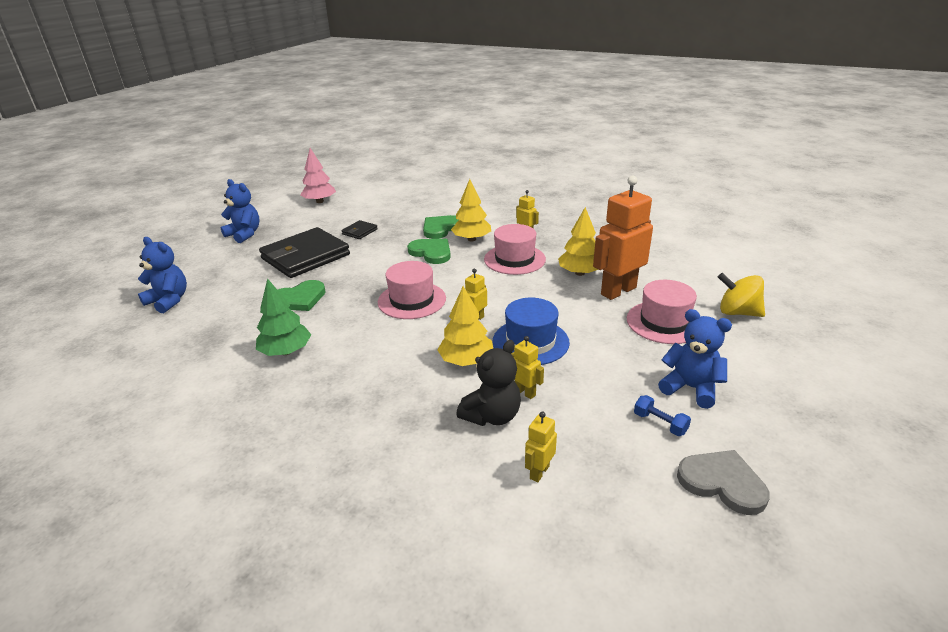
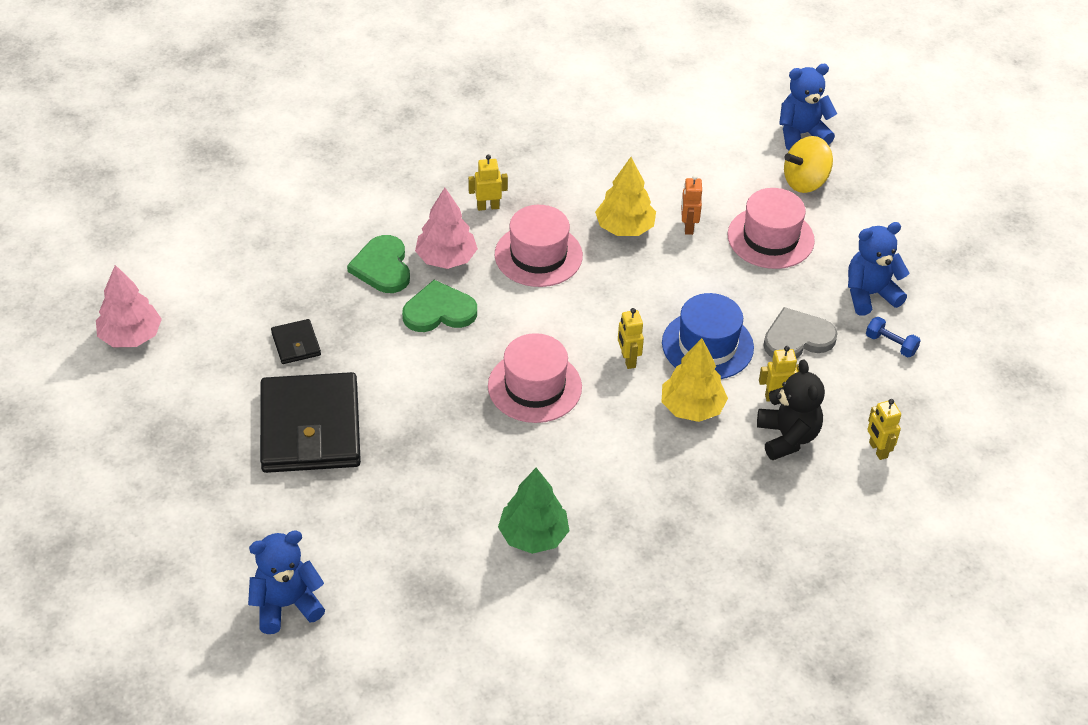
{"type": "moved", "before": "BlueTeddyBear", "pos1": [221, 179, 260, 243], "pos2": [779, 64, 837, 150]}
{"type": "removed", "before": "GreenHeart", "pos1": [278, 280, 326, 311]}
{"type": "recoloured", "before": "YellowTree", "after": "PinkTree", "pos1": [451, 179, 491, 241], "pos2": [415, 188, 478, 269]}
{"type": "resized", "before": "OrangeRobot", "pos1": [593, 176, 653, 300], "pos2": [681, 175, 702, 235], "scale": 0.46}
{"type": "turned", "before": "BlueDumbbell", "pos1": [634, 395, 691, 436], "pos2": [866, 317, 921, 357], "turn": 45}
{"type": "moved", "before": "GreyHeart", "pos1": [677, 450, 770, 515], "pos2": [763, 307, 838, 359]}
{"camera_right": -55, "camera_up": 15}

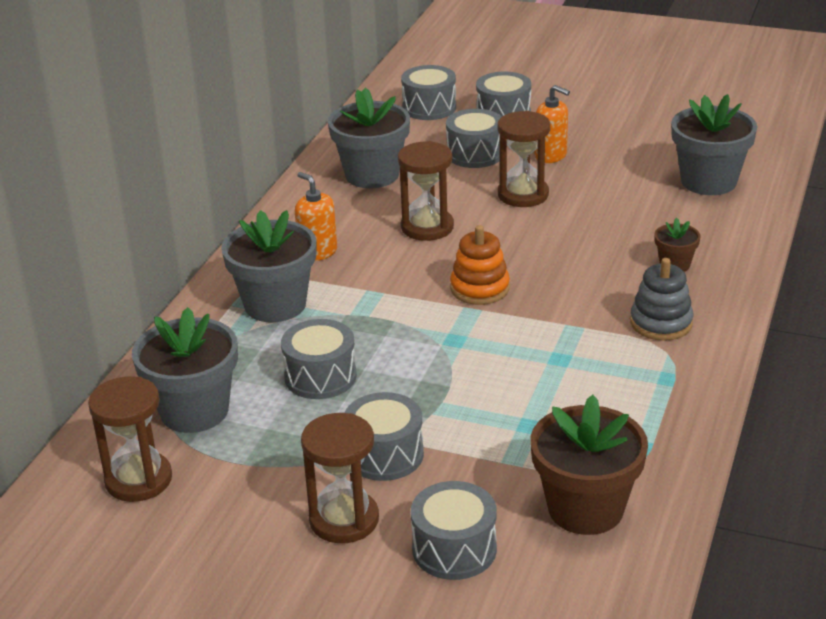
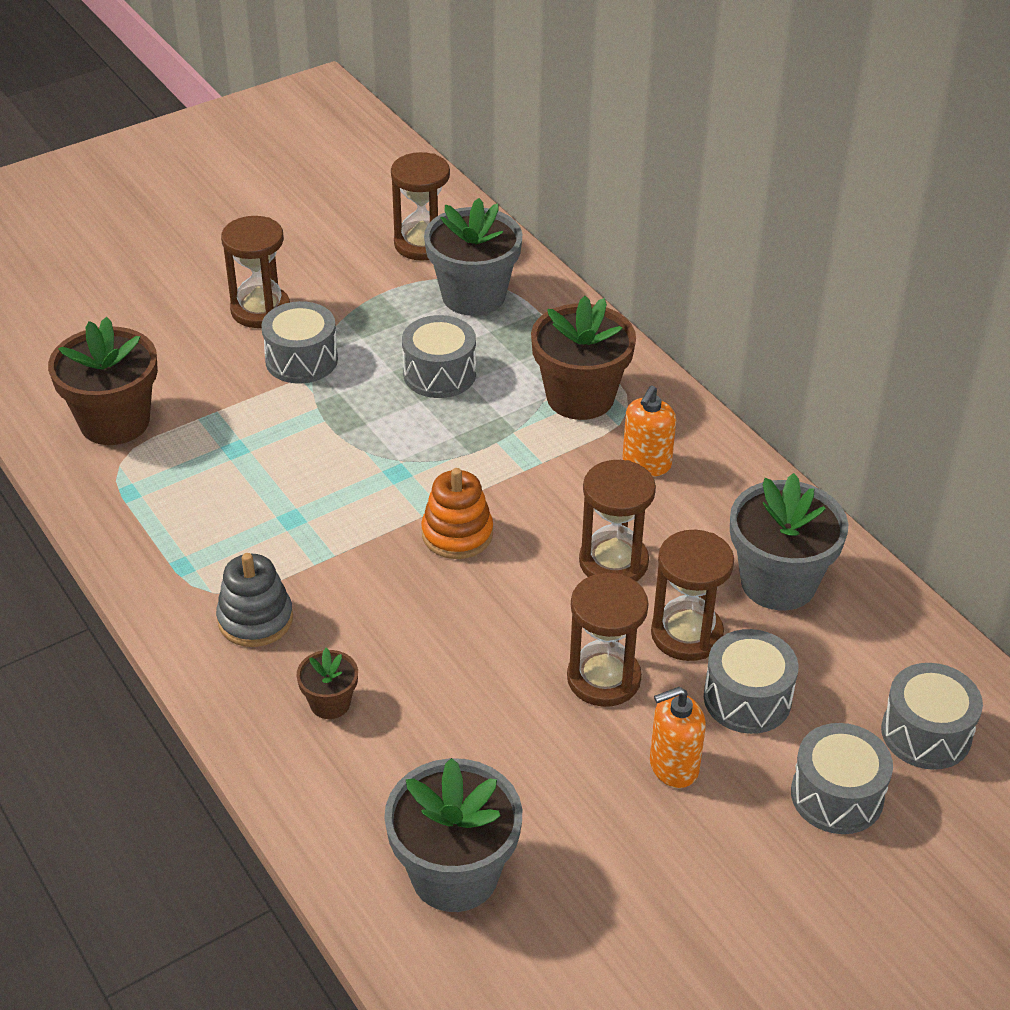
{"type": "recoloured", "before": "GreyFlowerPot", "after": "BrownFlowerPot", "pos1": [221, 210, 317, 322], "pos2": [531, 296, 636, 420]}
{"type": "turned", "before": "OrangeSoapDispenser", "pos1": [295, 172, 337, 261], "pos2": [623, 386, 676, 476], "turn": 120}
{"type": "removed", "before": "GreyDrum", "pos1": [411, 481, 497, 580]}
{"type": "added", "after": "BrownHourglass", "pos2": [651, 530, 734, 661]}
{"camera_right": 125, "camera_up": 10}

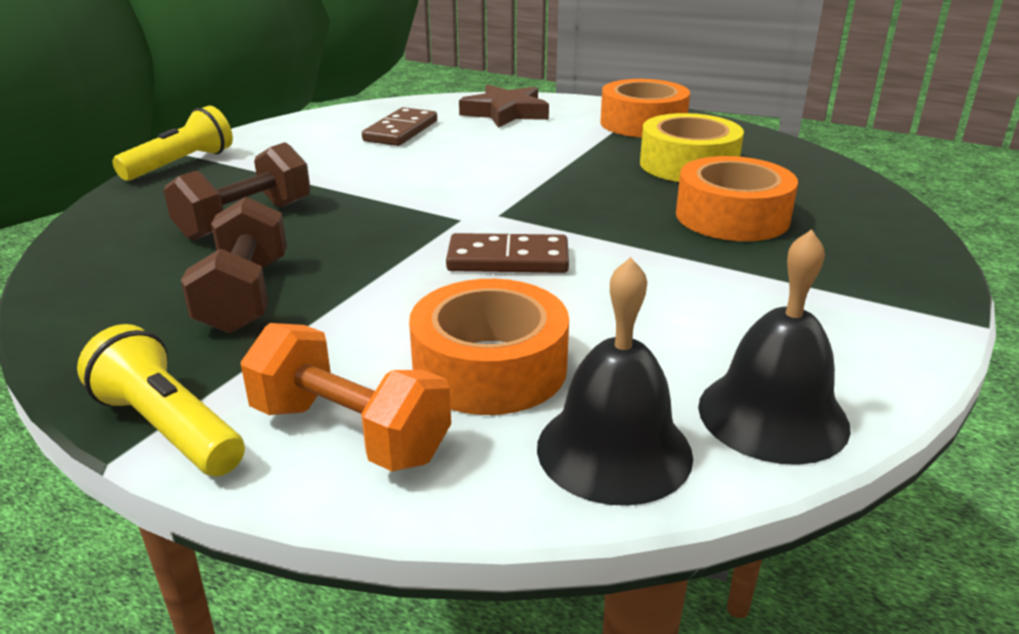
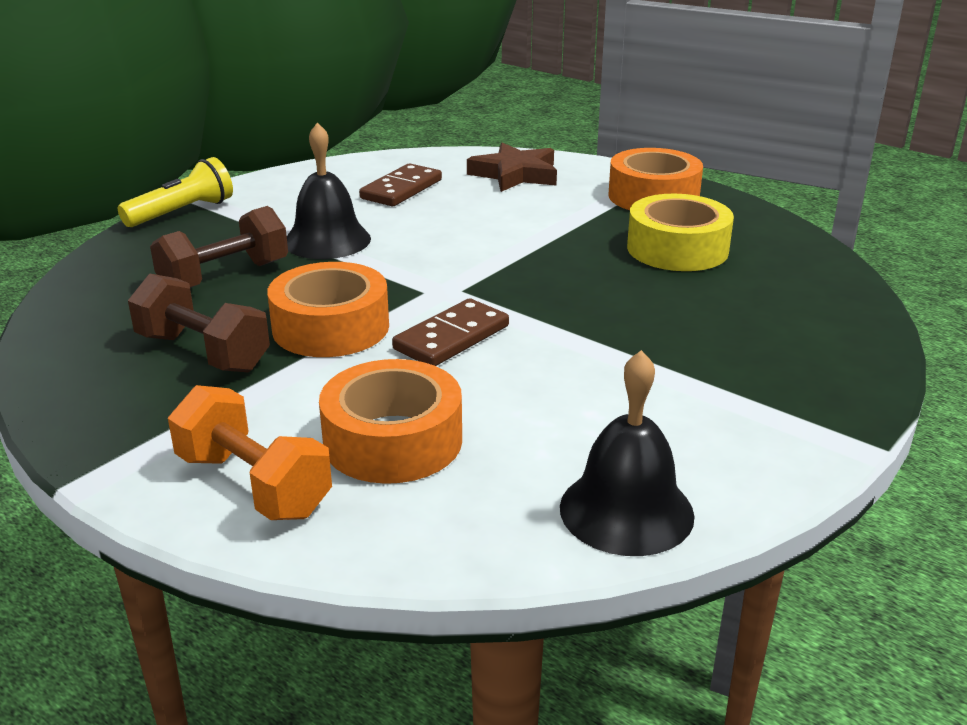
{"type": "removed", "before": "YellowFlashlight", "pos1": [77, 324, 245, 476]}
{"type": "turned", "before": "BrownDumbbell", "pos1": [181, 197, 287, 334], "pos2": [128, 274, 270, 373], "turn": -60}
{"type": "turned", "before": "BrownDomino", "pos1": [446, 233, 569, 273], "pos2": [392, 298, 509, 366], "turn": -60}
{"type": "moved", "before": "BlackBell", "pos1": [537, 257, 693, 506], "pos2": [287, 122, 371, 259]}
{"type": "moved", "before": "OrangeTape", "pos1": [676, 156, 798, 241], "pos2": [267, 262, 389, 357]}
{"camera_right": 10, "camera_up": 0}

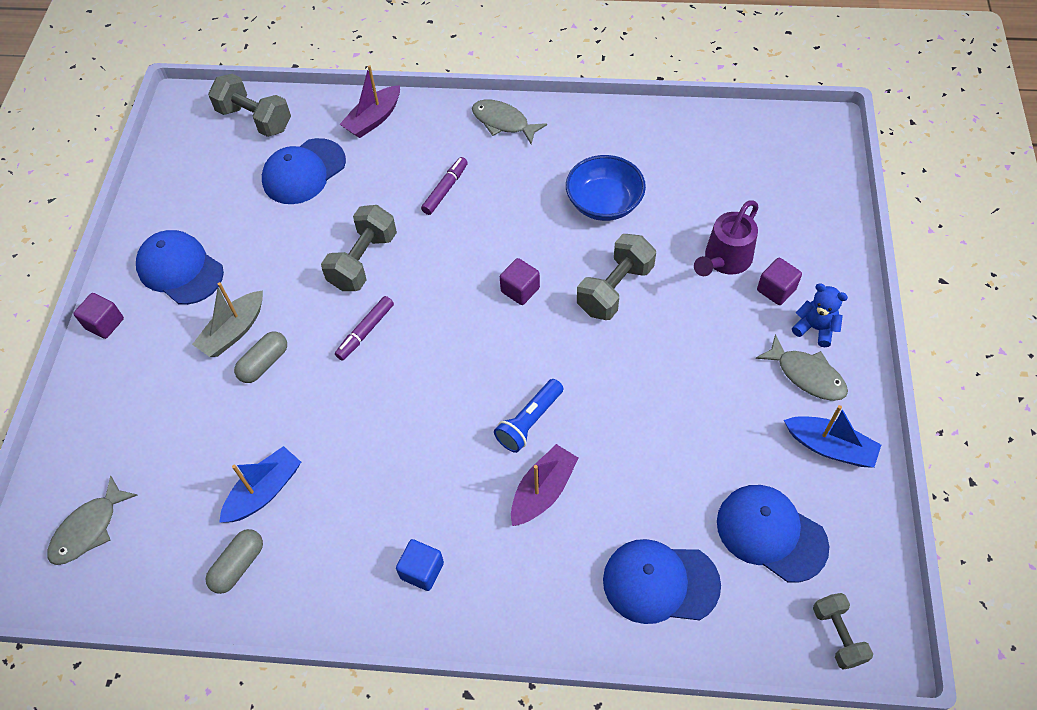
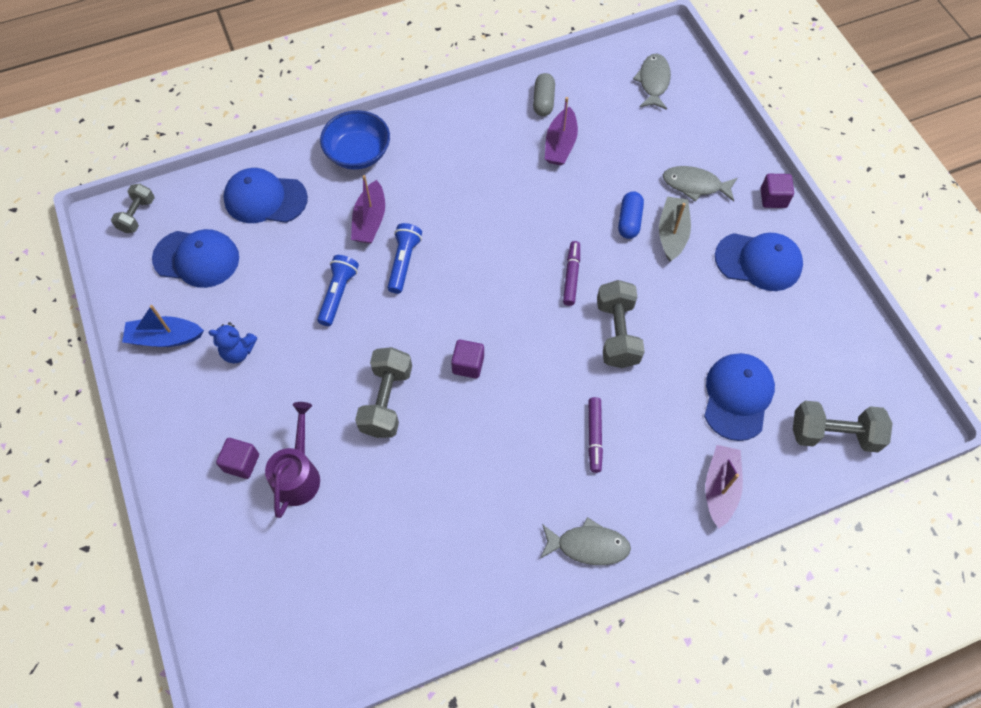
{"type": "recoloured", "before": "BlueBoat", "after": "PurpleBoat", "pos1": [219, 446, 301, 523], "pos2": [545, 97, 578, 165]}
{"type": "recoloured", "before": "GreyCapsule", "after": "BlueCapsule", "pos1": [234, 332, 287, 383], "pos2": [618, 191, 644, 239]}
{"type": "removed", "before": "BlueCube", "pos1": [396, 539, 444, 591]}
{"type": "moved", "before": "BlueBowl", "pos1": [566, 155, 646, 221], "pos2": [320, 110, 390, 170]}
{"type": "turned", "before": "BlueCap", "pos1": [603, 539, 721, 624], "pos2": [223, 168, 308, 223], "turn": -150}
{"type": "moved", "before": "GreyFish", "pos1": [755, 334, 848, 401], "pos2": [663, 166, 737, 202]}
{"type": "moved", "before": "BlueTeddyBear", "pos1": [792, 283, 848, 347], "pos2": [209, 322, 257, 363]}
{"type": "turned", "before": "GreyDumbbell", "pos1": [813, 593, 873, 670], "pos2": [111, 184, 155, 233], "turn": 60}
{"type": "added", "after": "BlueFlashlight", "pos2": [317, 255, 359, 326]}
{"camera_right": 150, "camera_up": 5}

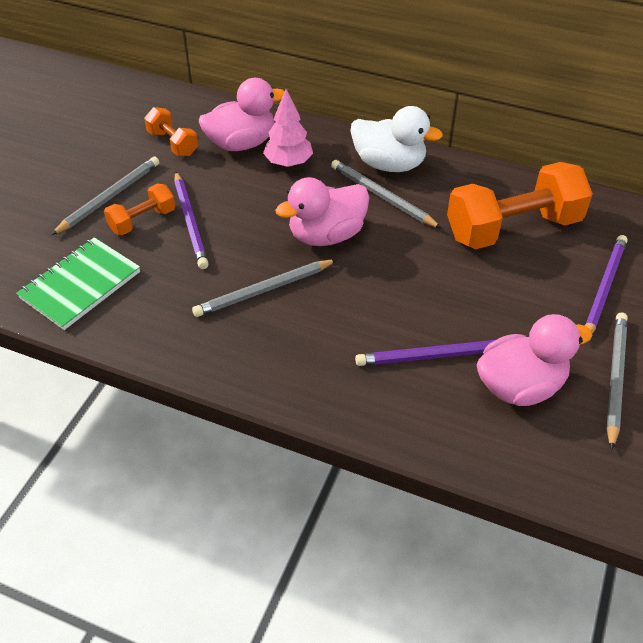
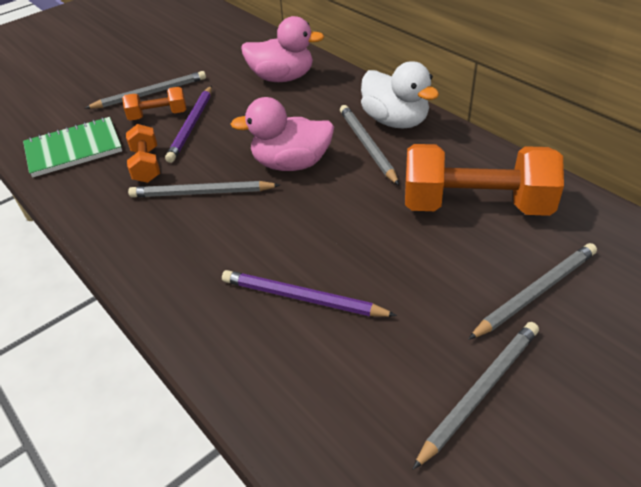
{"type": "moved", "before": "OrangeDumbbell", "pos1": [144, 107, 198, 156], "pos2": [126, 124, 160, 183]}
{"type": "removed", "before": "PinkTree", "pos1": [263, 89, 313, 167]}
{"type": "removed", "before": "PinkDuck", "pos1": [477, 314, 593, 406]}
{"type": "recoloured", "before": "PurplePencil", "after": "GreyPencil", "pos1": [585, 235, 627, 334], "pos2": [468, 243, 597, 340]}
{"camera_right": 30, "camera_up": -5}

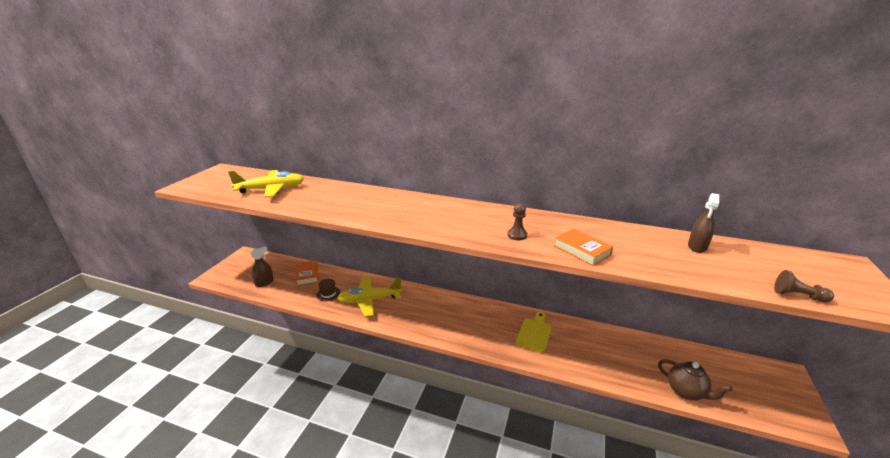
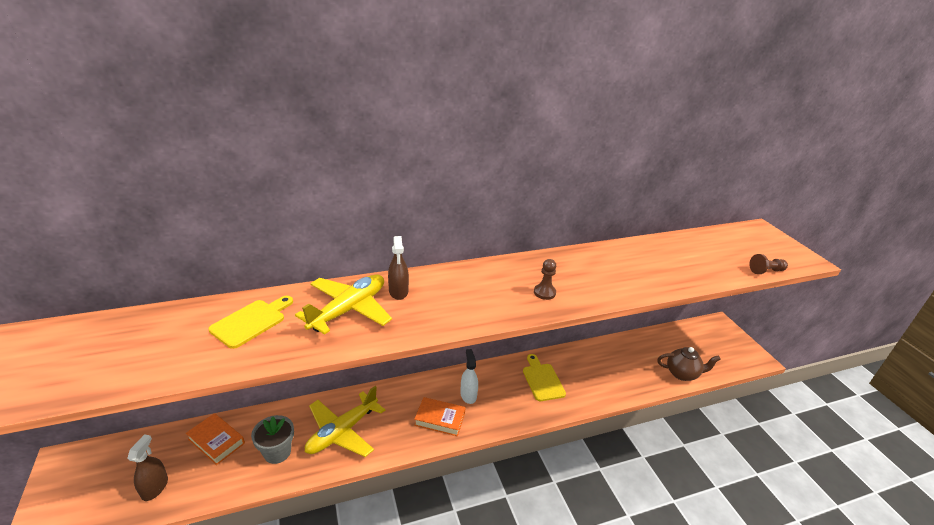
{"type": "moved", "before": "YellowPlane", "pos1": [228, 170, 304, 198], "pos2": [295, 274, 392, 334]}
{"type": "replaced", "before": "BrownHat", "after": "GreyFlowerPot", "pos1": [316, 279, 340, 301], "pos2": [251, 415, 294, 464]}
{"type": "moved", "before": "OrangeBook", "pos1": [554, 229, 613, 266], "pos2": [414, 397, 466, 436]}
{"type": "moved", "before": "BrownSprayBottle", "pos1": [688, 193, 719, 253], "pos2": [388, 236, 409, 300]}
{"type": "added", "after": "YellowCuttingBoard", "pos2": [208, 296, 293, 349]}
{"type": "added", "after": "WhiteSprayBottle", "pos2": [460, 349, 478, 404]}
{"camera_right": -40, "camera_up": 5}

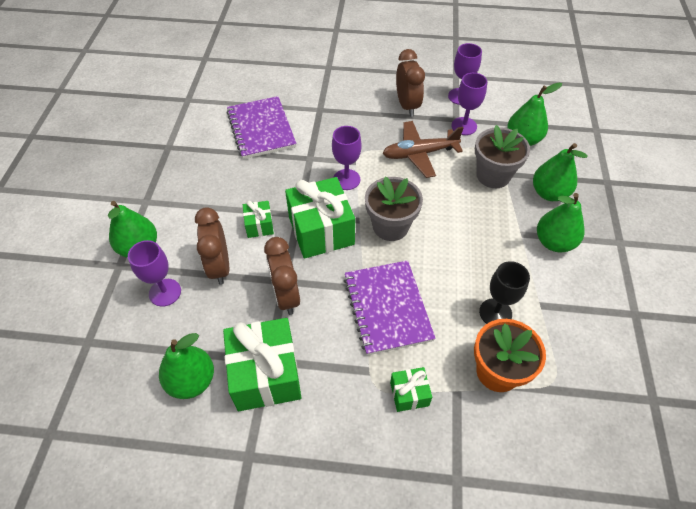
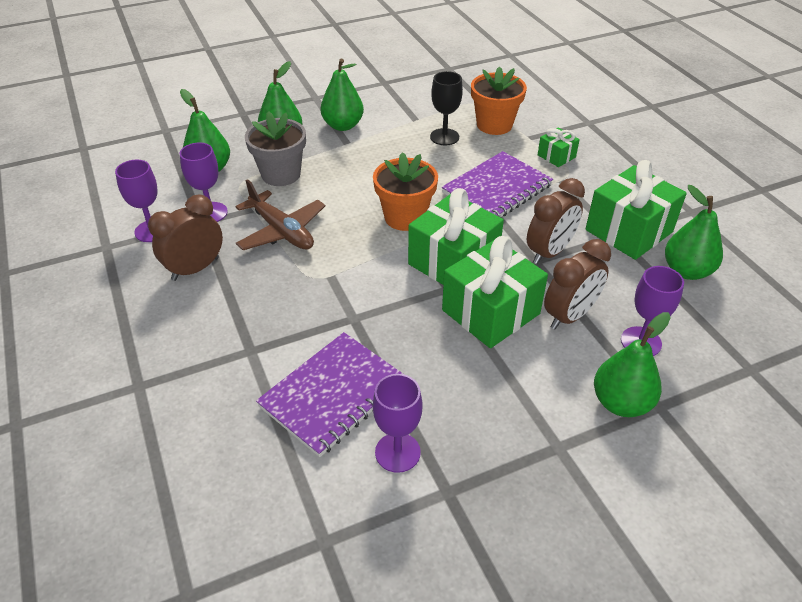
{"type": "resized", "before": "GreenGift", "pos1": [243, 200, 274, 238], "pos2": [442, 236, 548, 348], "scale": 2.03}
{"type": "moved", "before": "PurpleGoblet", "pos1": [332, 126, 362, 190], "pos2": [373, 374, 423, 473]}
{"type": "recoloured", "before": "GreyFlowerPot", "after": "OrangeFlowerPot", "pos1": [365, 177, 423, 241], "pos2": [373, 152, 438, 231]}
{"camera_right": -120, "camera_up": -10}

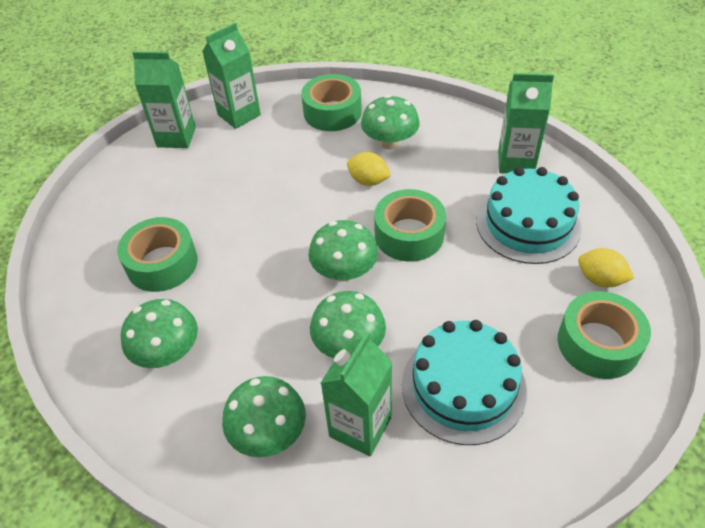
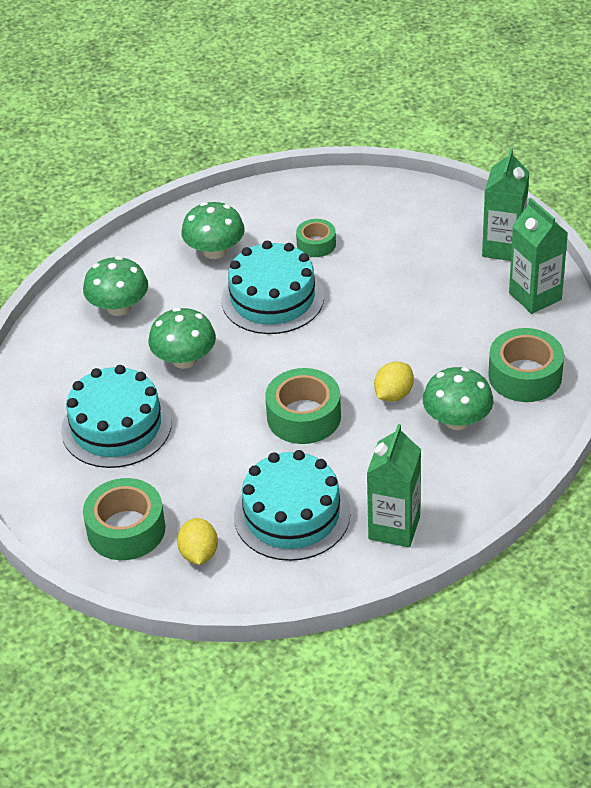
{"type": "resized", "before": "GreenTape", "pos1": [117, 217, 198, 292], "pos2": [296, 219, 336, 257], "scale": 0.58}
{"type": "removed", "before": "GreenMushroom", "pos1": [309, 220, 378, 281]}
{"type": "removed", "before": "GreenCarton", "pos1": [321, 332, 393, 457]}
{"type": "turned", "before": "YellowLemon", "pos1": [578, 248, 634, 288], "pos2": [177, 518, 218, 565], "turn": -45}
{"type": "added", "after": "TurquoiseCake", "pos2": [221, 241, 324, 334]}
{"camera_right": 100, "camera_up": -5}

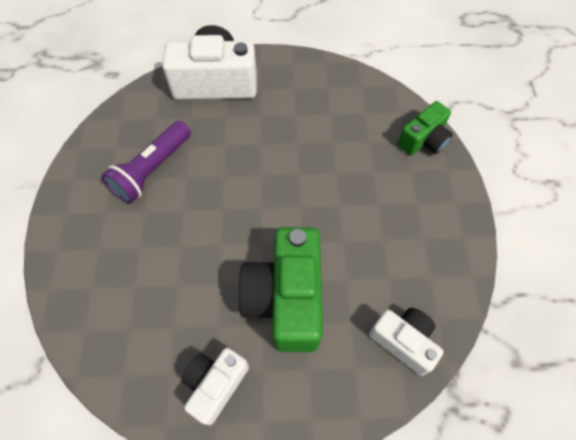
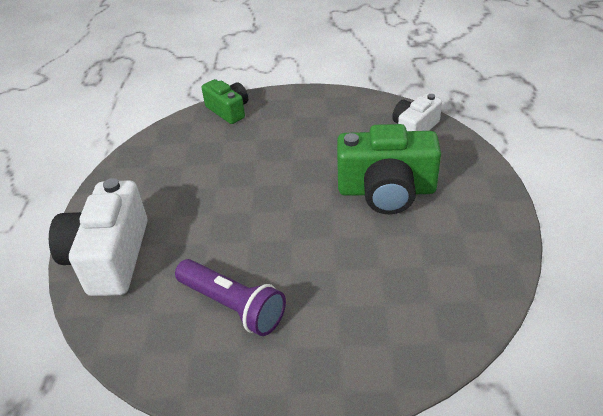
{"type": "removed", "before": "WhiteCamera", "pos1": [181, 348, 249, 425]}
{"camera_right": -85, "camera_up": -20}

